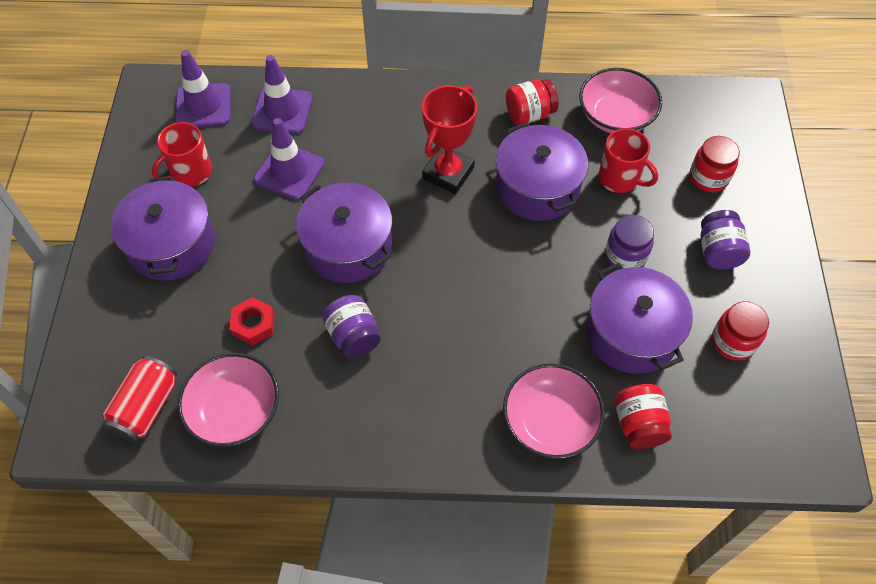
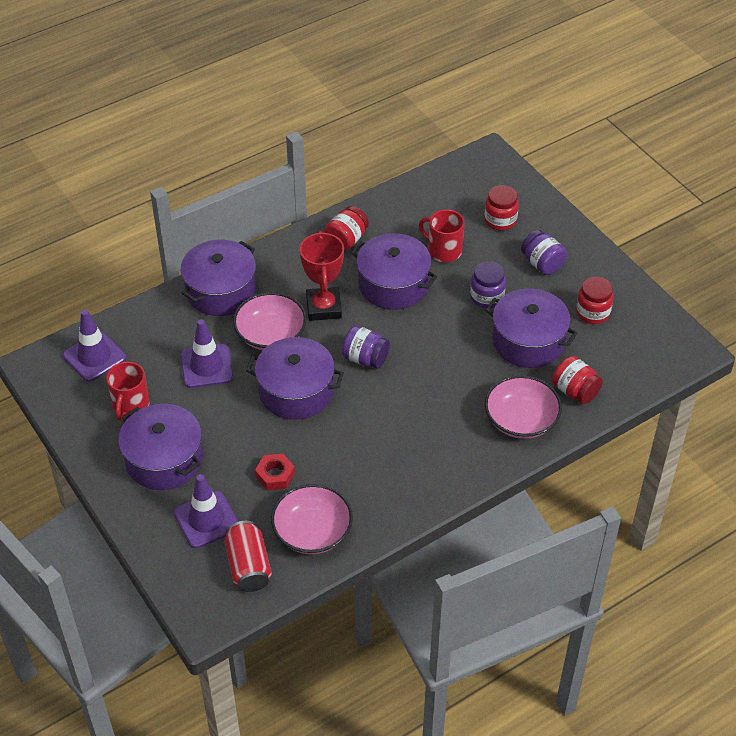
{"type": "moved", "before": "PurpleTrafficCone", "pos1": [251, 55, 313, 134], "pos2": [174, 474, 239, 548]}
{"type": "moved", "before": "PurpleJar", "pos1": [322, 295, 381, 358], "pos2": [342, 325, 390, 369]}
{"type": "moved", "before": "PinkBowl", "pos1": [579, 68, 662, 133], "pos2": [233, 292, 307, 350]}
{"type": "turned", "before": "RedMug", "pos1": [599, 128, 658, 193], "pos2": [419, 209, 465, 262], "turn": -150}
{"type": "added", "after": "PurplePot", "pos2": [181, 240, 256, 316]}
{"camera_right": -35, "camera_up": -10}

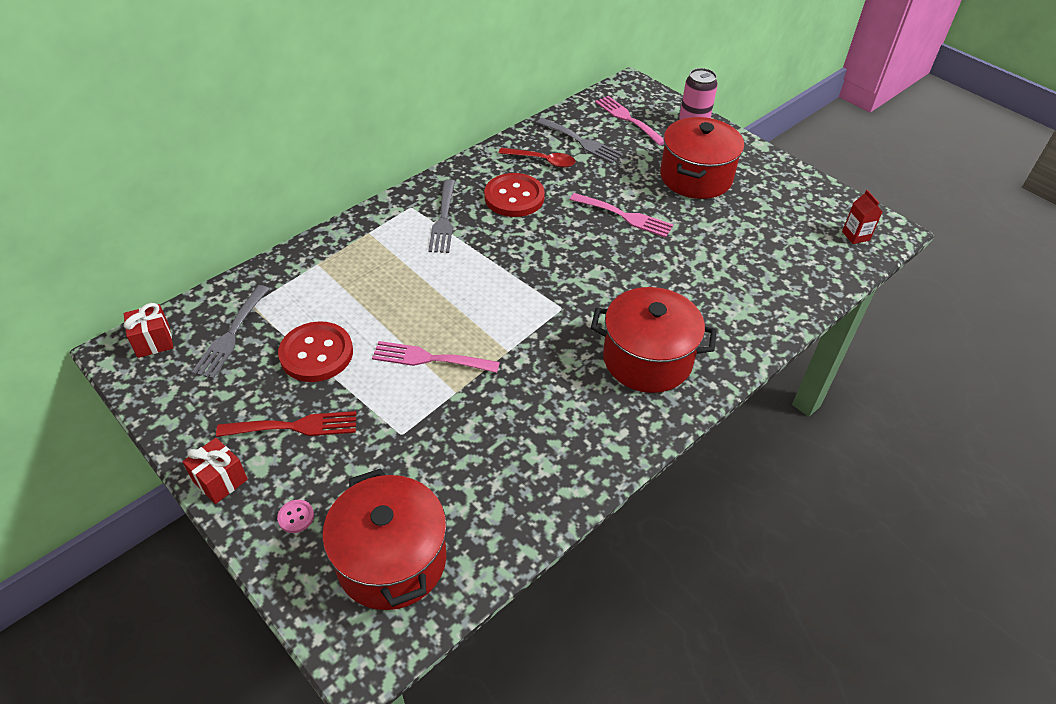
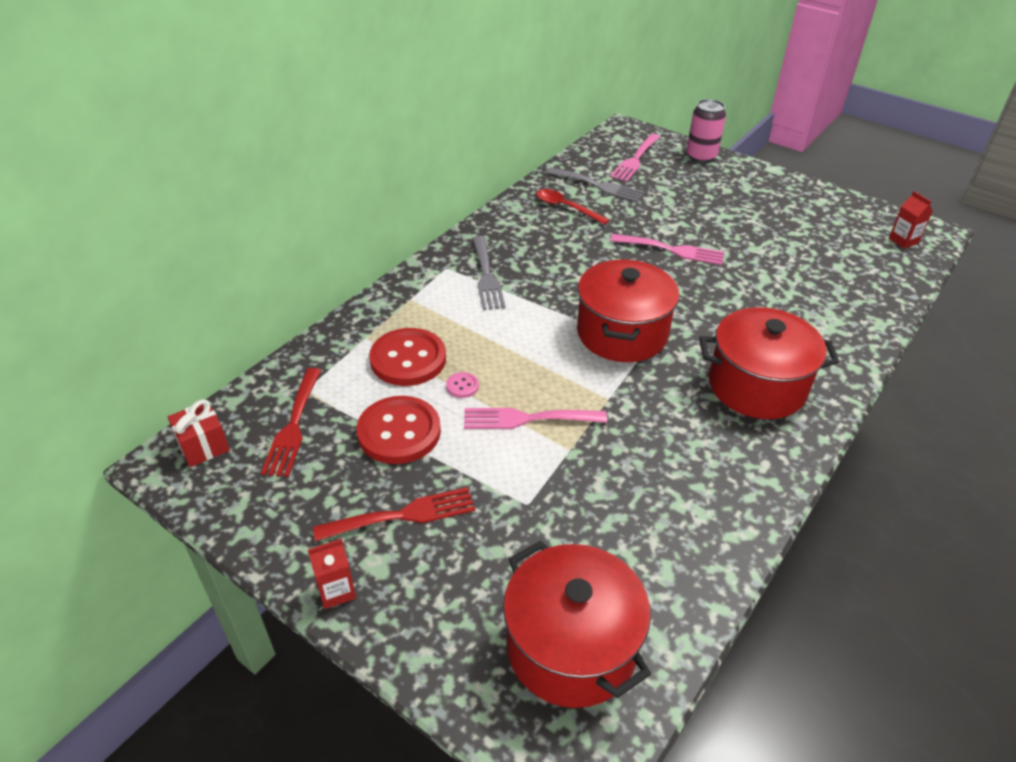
{"type": "replaced", "before": "RedGift", "after": "RedCarton", "pos1": [182, 438, 248, 504], "pos2": [308, 539, 356, 609]}
{"type": "recoloured", "before": "GreyFork", "after": "RedFork", "pos1": [192, 285, 269, 379], "pos2": [261, 368, 321, 477]}
{"type": "moved", "before": "PinkButton", "pos1": [277, 500, 314, 533], "pos2": [446, 372, 479, 398]}
{"type": "moved", "before": "RedButton", "pos1": [484, 173, 545, 217], "pos2": [369, 328, 446, 386]}
{"type": "turned", "before": "RedSpoon", "pos1": [499, 148, 575, 168], "pos2": [536, 189, 610, 225], "turn": -150}
{"type": "turned", "before": "PinkFork", "pos1": [595, 96, 664, 146], "pos2": [610, 134, 660, 182], "turn": -105}
{"type": "moved", "before": "RedPot", "pos1": [660, 117, 744, 199], "pos2": [577, 259, 679, 362]}
{"camera_right": -10, "camera_up": -5}

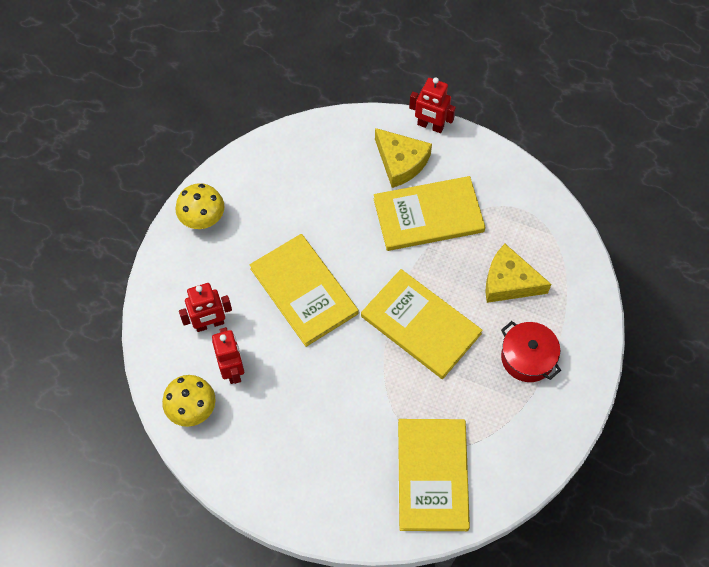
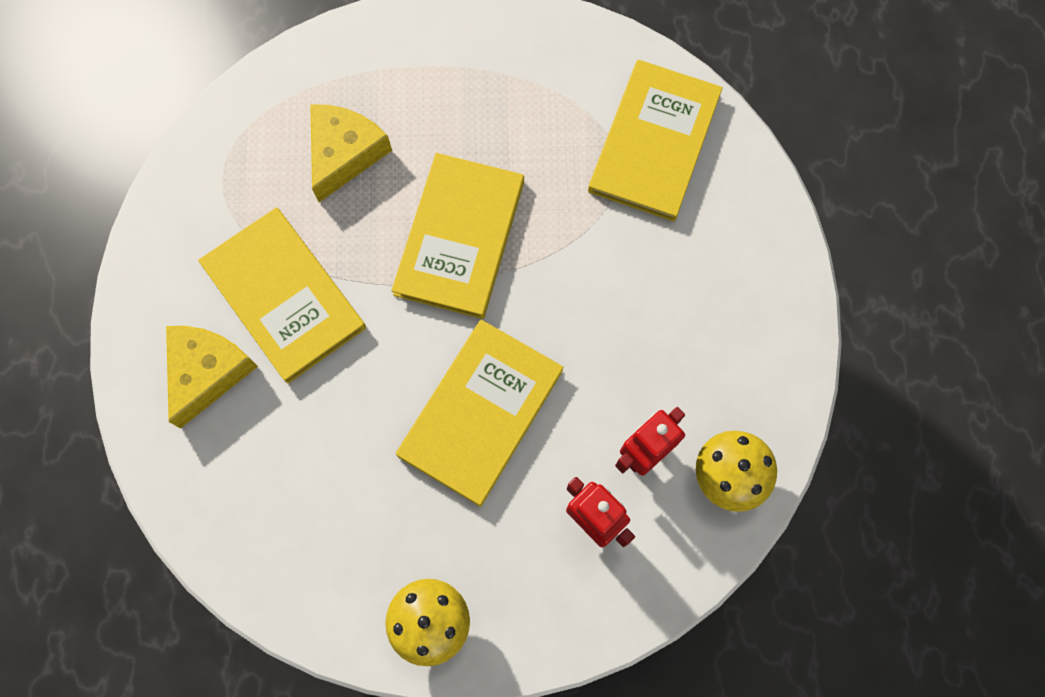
{"type": "turned", "before": "YellowBook", "pos1": [398, 419, 470, 531], "pos2": [588, 60, 723, 222], "turn": -45}
{"type": "removed", "before": "RedRobot", "pos1": [409, 77, 456, 133]}
{"type": "turned", "before": "YellowCheese", "pos1": [485, 244, 551, 303], "pos2": [310, 104, 392, 202], "turn": -150}
{"type": "removed", "before": "RedPot", "pos1": [501, 321, 561, 382]}
{"camera_right": -115, "camera_up": 10}

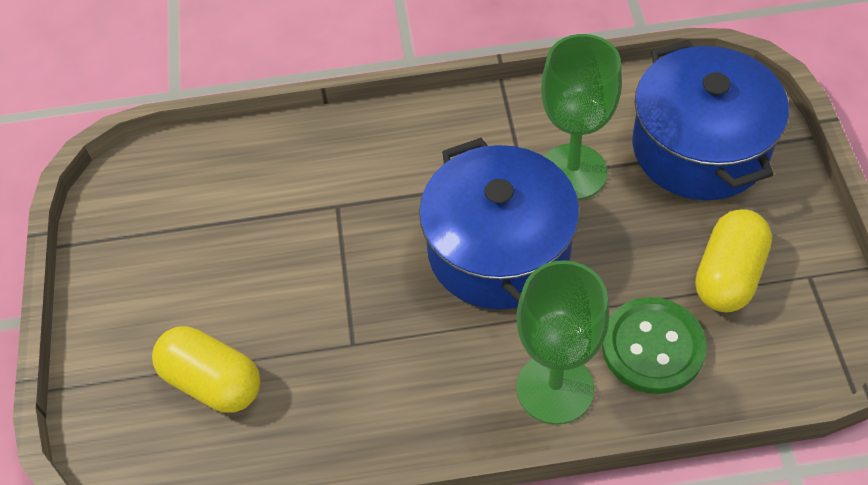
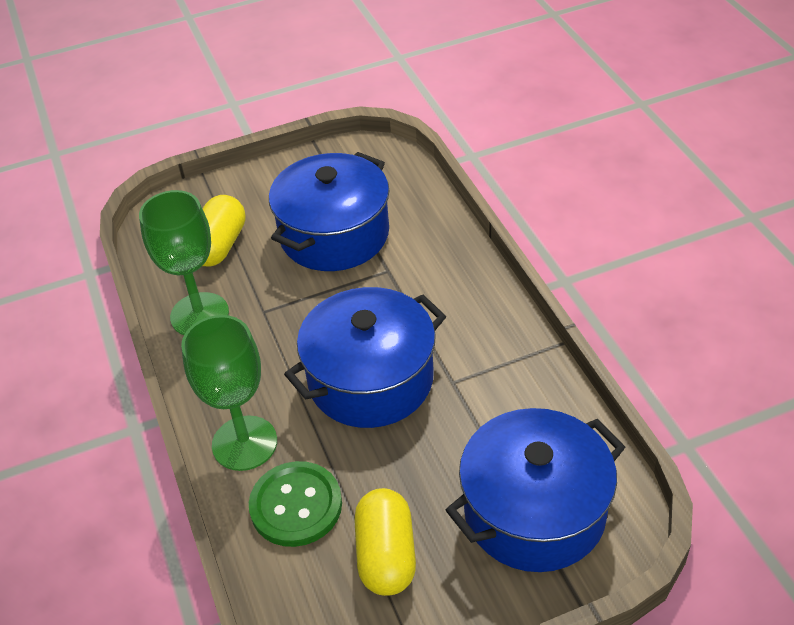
{"type": "moved", "before": "GreenGoblet", "pos1": [541, 34, 622, 200], "pos2": [139, 190, 229, 335]}
{"type": "turned", "before": "YellowCapsule", "pos1": [695, 209, 772, 312], "pos2": [354, 488, 416, 596], "turn": 75}
{"type": "added", "after": "BluePot", "pos2": [269, 152, 390, 271]}
{"camera_right": 75, "camera_up": -10}

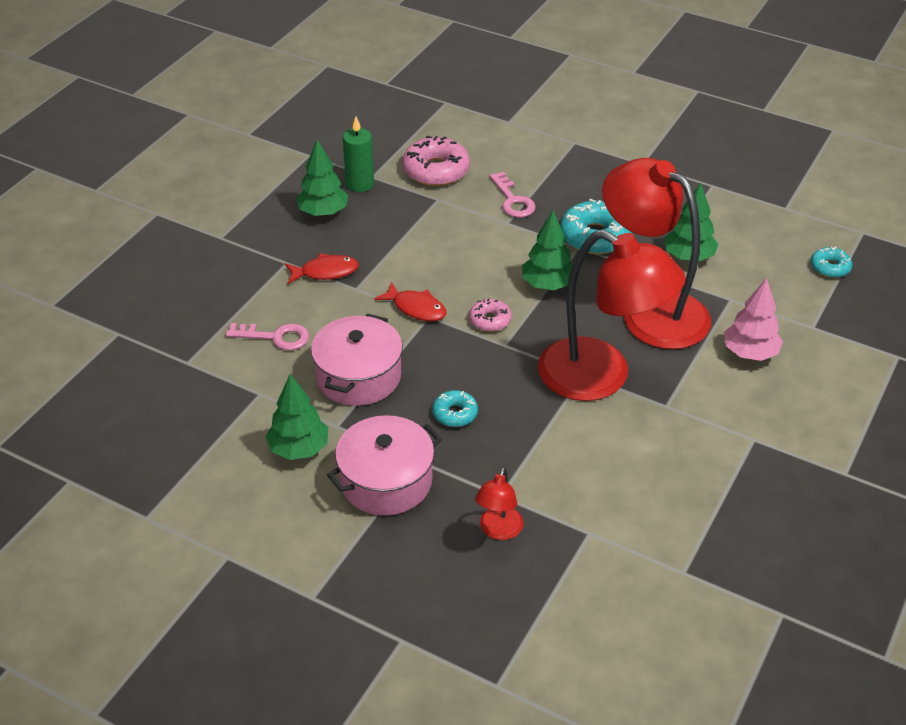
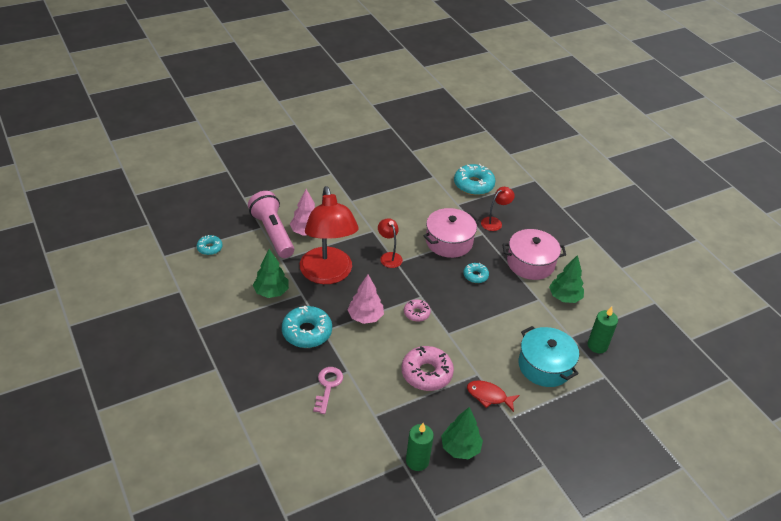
{"type": "replaced", "before": "PinkKey", "after": "TurquoisePot", "pos1": [226, 323, 309, 350], "pos2": [518, 326, 579, 387]}
{"type": "moved", "before": "PinkPot", "pos1": [311, 314, 403, 406], "pos2": [423, 208, 478, 258]}
{"type": "removed", "before": "RedFish", "pos1": [374, 282, 447, 321]}
{"type": "moved", "before": "PinkDonut", "pos1": [402, 136, 470, 186], "pos2": [401, 346, 454, 391]}
{"type": "recoloured", "before": "GreenTree", "after": "PinkTree", "pos1": [522, 211, 573, 290], "pos2": [348, 275, 384, 324]}
{"type": "resized", "before": "RedLamp", "pos1": [538, 230, 686, 401], "pos2": [378, 218, 403, 268], "scale": 0.43}
{"type": "added", "after": "PinkFlashlight", "pos2": [248, 191, 294, 258]}
{"type": "added", "after": "TurquoiseDonut", "pos2": [454, 164, 495, 195]}
{"type": "added", "after": "GreenCandle", "pos2": [588, 307, 618, 353]}
{"camera_right": -150, "camera_up": 0}

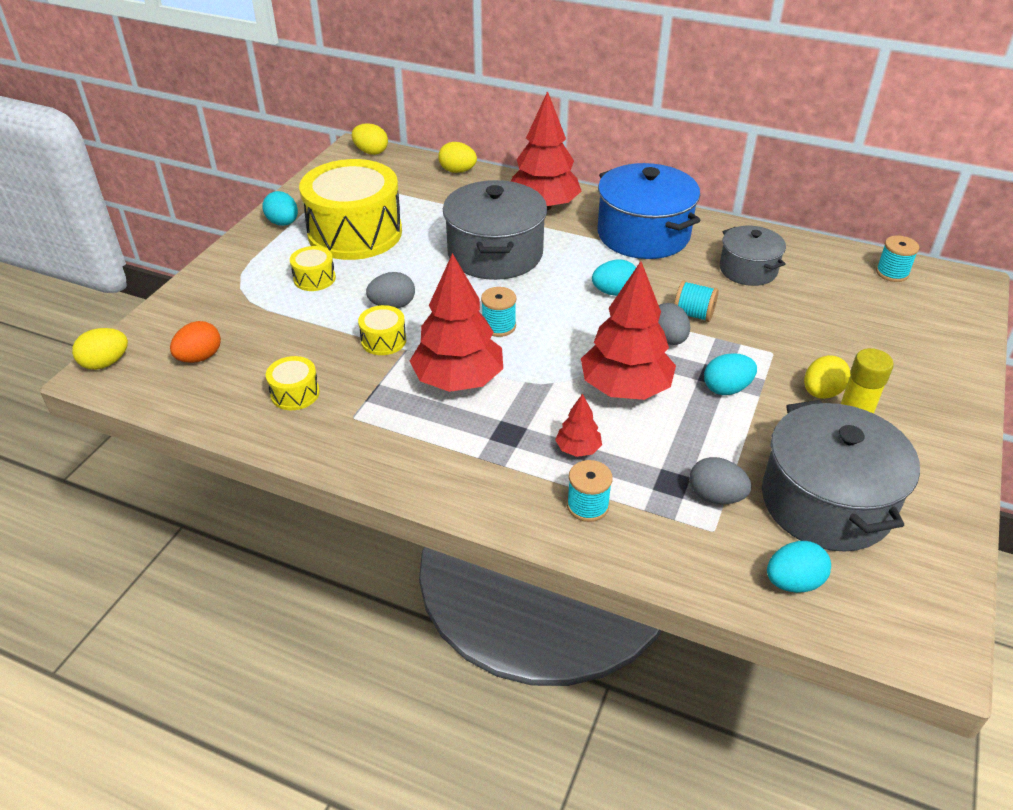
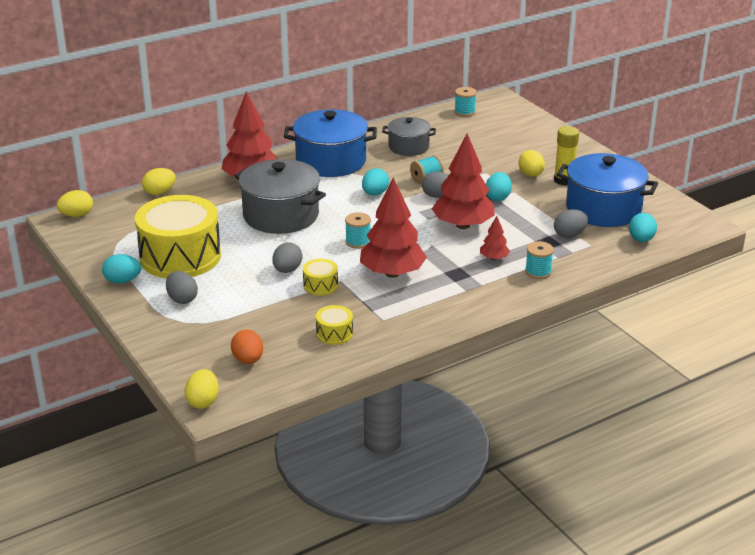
{"type": "removed", "before": "YellowDrum", "pos1": [290, 246, 336, 291]}
{"type": "recoloured", "before": "GreyPot", "after": "BluePot", "pos1": [762, 400, 920, 552], "pos2": [556, 153, 658, 227]}
{"type": "added", "after": "GreyEgg", "pos2": [166, 271, 198, 304]}
{"camera_right": -55, "camera_up": -10}

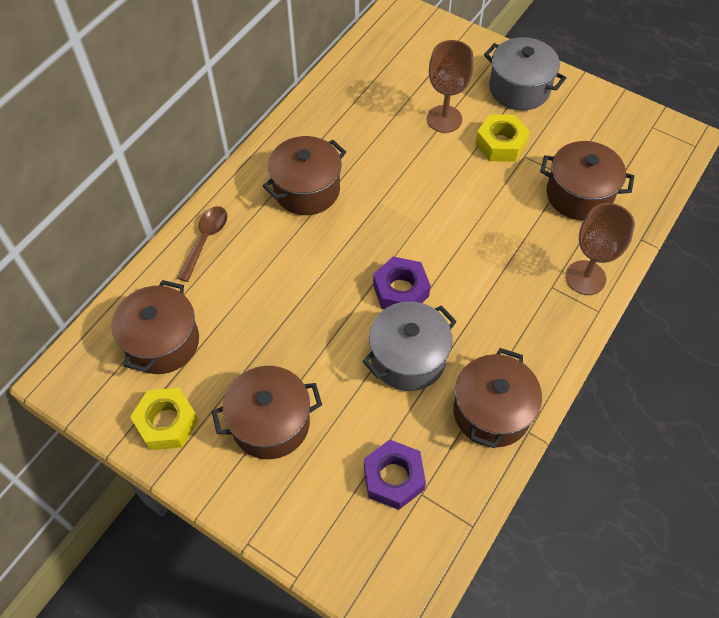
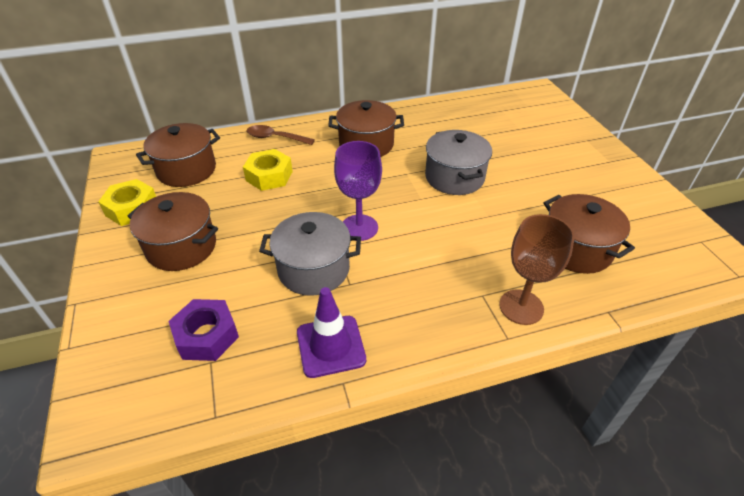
{"type": "turned", "before": "BrownSpoon", "pos1": [177, 206, 227, 282], "pos2": [247, 125, 315, 145], "turn": -135}
{"type": "replaced", "before": "PurpleNut", "after": "PurpleGoblet", "pos1": [373, 257, 431, 309], "pos2": [334, 141, 382, 241]}
{"type": "removed", "before": "BrownGoblet", "pos1": [427, 40, 474, 133]}
{"type": "replaced", "before": "BrownPot", "after": "PurpleTrafficCone", "pos1": [453, 348, 542, 448], "pos2": [297, 287, 366, 378]}
{"type": "moved", "before": "YellowNut", "pos1": [475, 114, 530, 162], "pos2": [243, 149, 293, 191]}
{"type": "moved", "before": "GreyPot", "pos1": [484, 37, 566, 111], "pos2": [425, 130, 492, 195]}
{"camera_right": 40, "camera_up": -15}

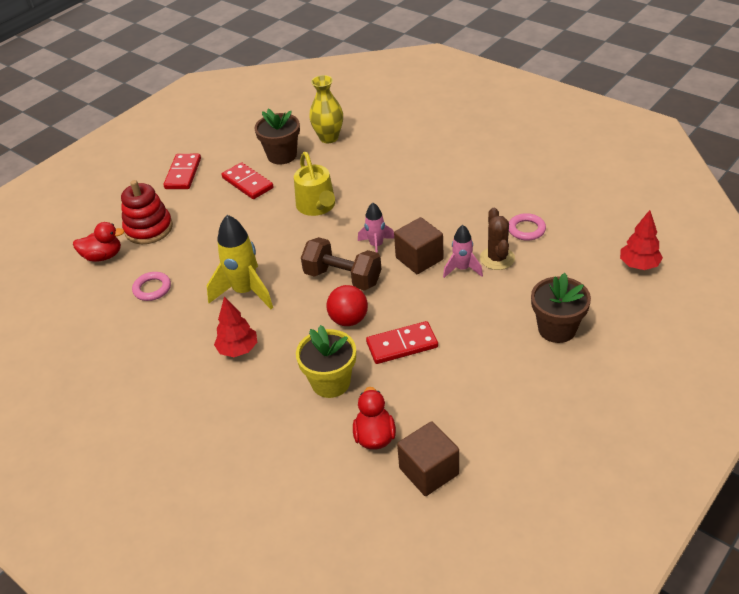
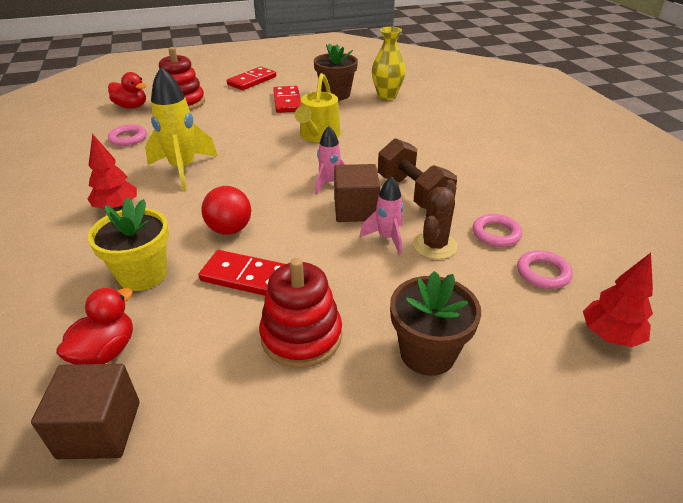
{"type": "moved", "before": "BrownDumbbell", "pos1": [301, 237, 382, 291], "pos2": [378, 138, 457, 209]}
{"type": "added", "after": "RedStackingToy", "pos2": [259, 258, 342, 368]}
{"type": "added", "after": "PinkRing", "pos2": [517, 250, 573, 289]}
{"camera_right": 30, "camera_up": -5}

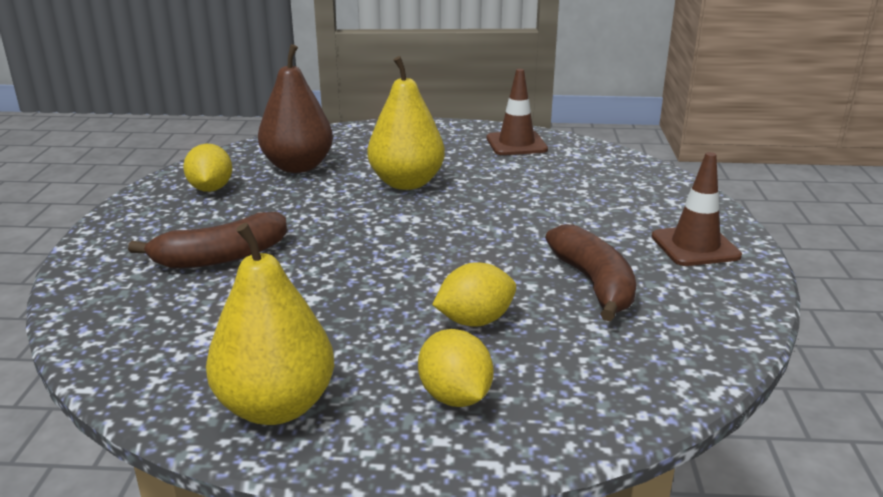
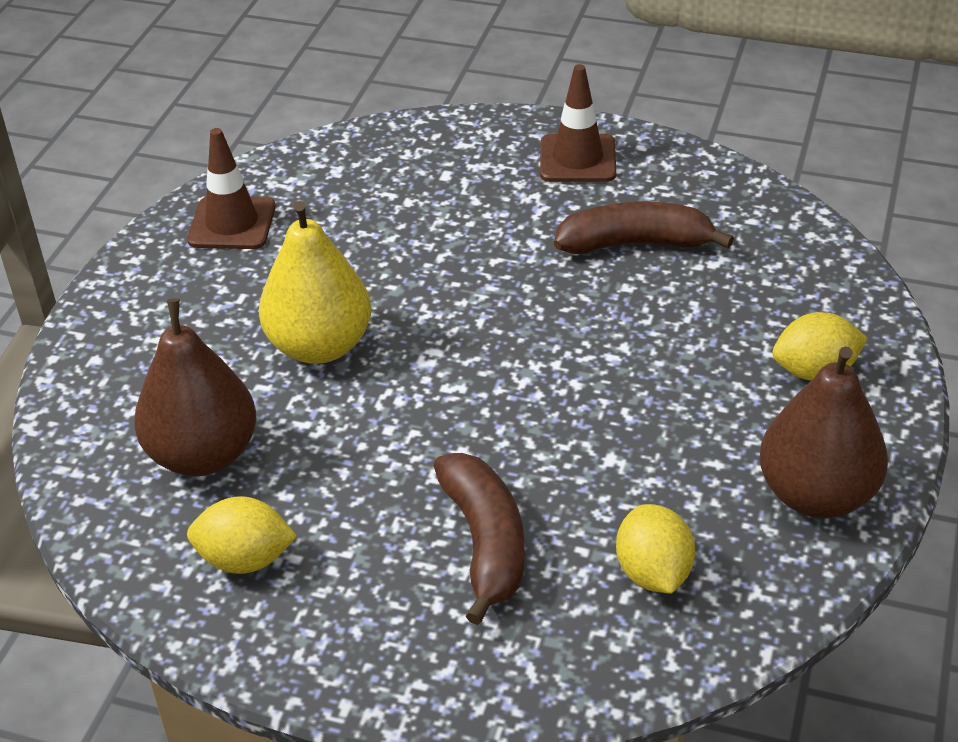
{"type": "recoloured", "before": "YellowPear", "after": "BrownPear", "pos1": [206, 223, 334, 425], "pos2": [759, 346, 888, 518]}
{"type": "moved", "before": "YellowLemon", "pos1": [432, 262, 516, 327], "pos2": [616, 504, 695, 594]}
{"camera_right": -75, "camera_up": 15}

